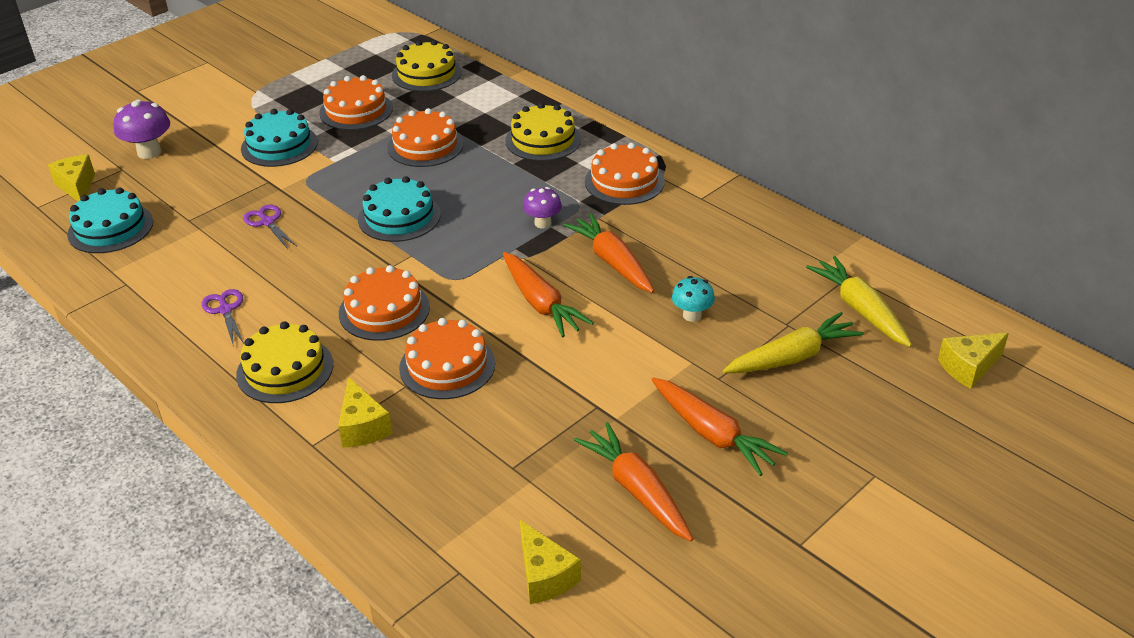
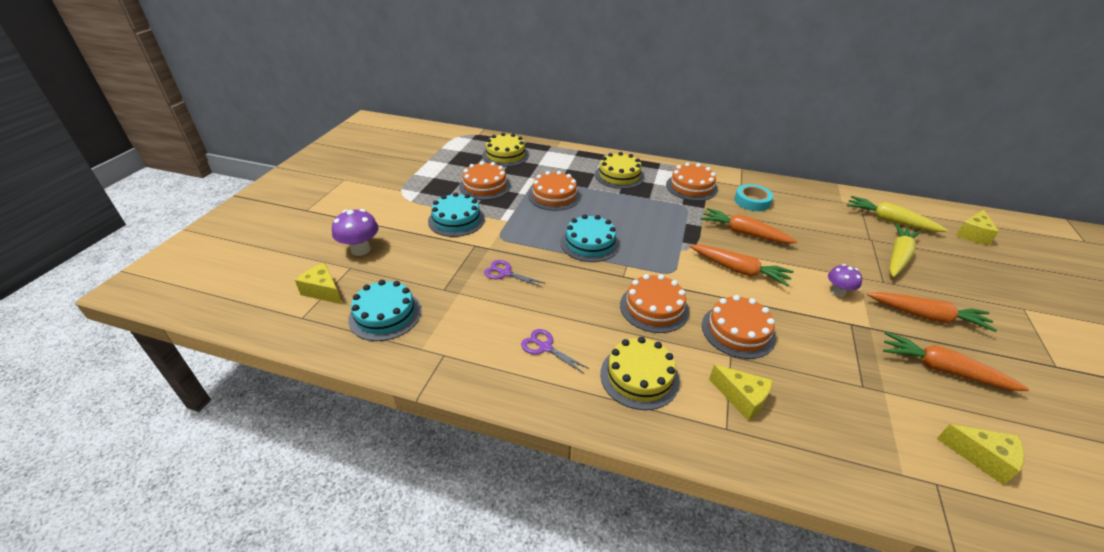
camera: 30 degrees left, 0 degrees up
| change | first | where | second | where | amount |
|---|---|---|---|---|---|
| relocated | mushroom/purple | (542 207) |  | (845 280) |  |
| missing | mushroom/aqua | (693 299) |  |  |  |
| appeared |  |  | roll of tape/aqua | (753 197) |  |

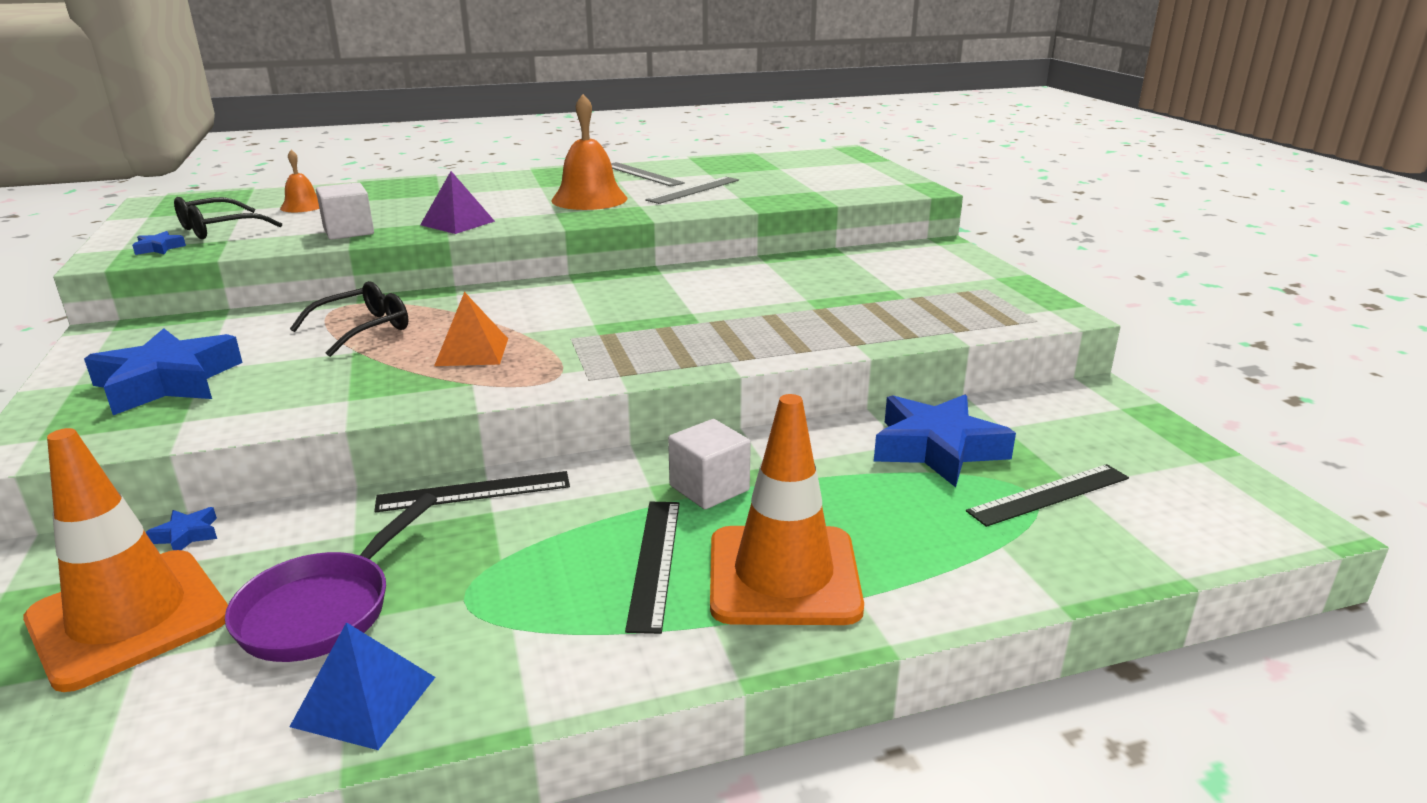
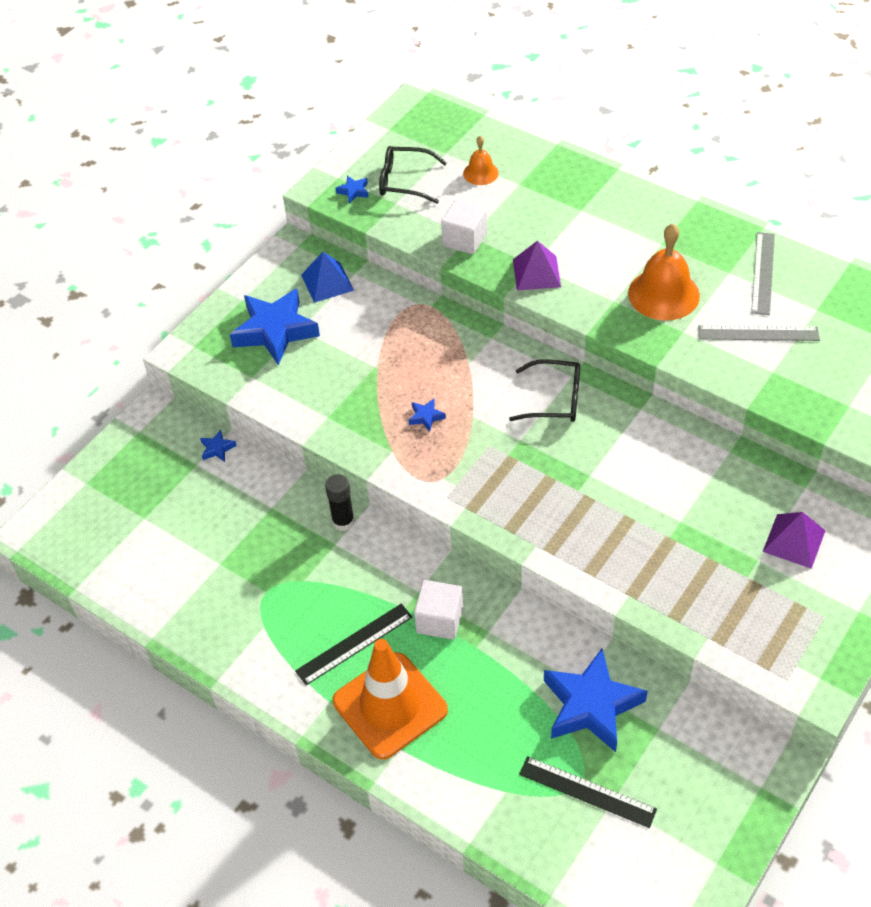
camera: 55 degrees right, 25 degrees up
| change | first | where | second | where | amount |
|---|---|---|---|---|---|
| relocated | glasses/black | (349 319) |  | (544 390) |  |
| exchanged | pyramid shape/orange-coloured | (471 329) | star shape/blue | (427 415) |  |
| missing | safety cone/orange-coloured | (125 560) |  |  |  |
| exchanged | ruler/black | (472 491) | glue stick/black | (340 502) |  |
| missing | skillet/purple | (331 577) |  |  |  |
| relocated | pyramid shape/blue | (362 686) |  | (327 277) |  |
| appeared |  |  | pyramid shape/purple | (794 540) |  |

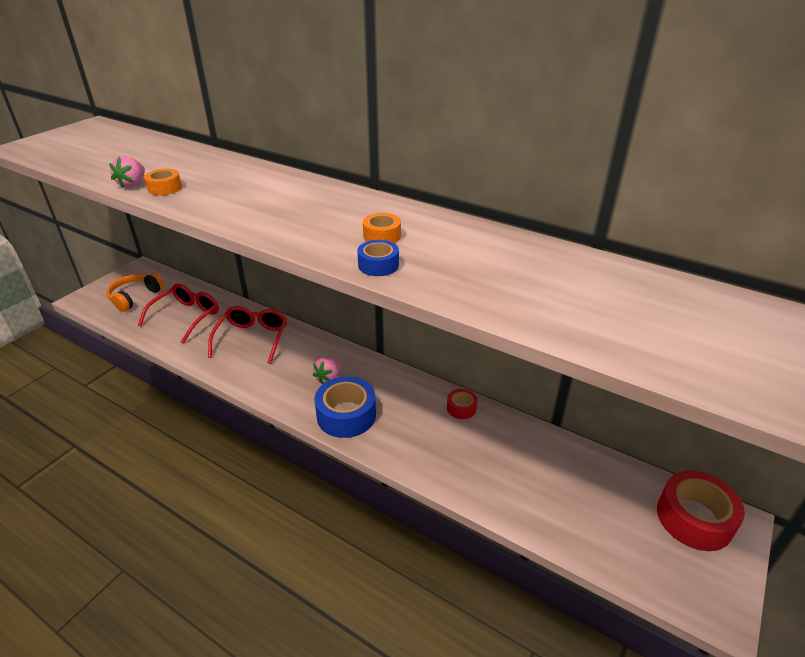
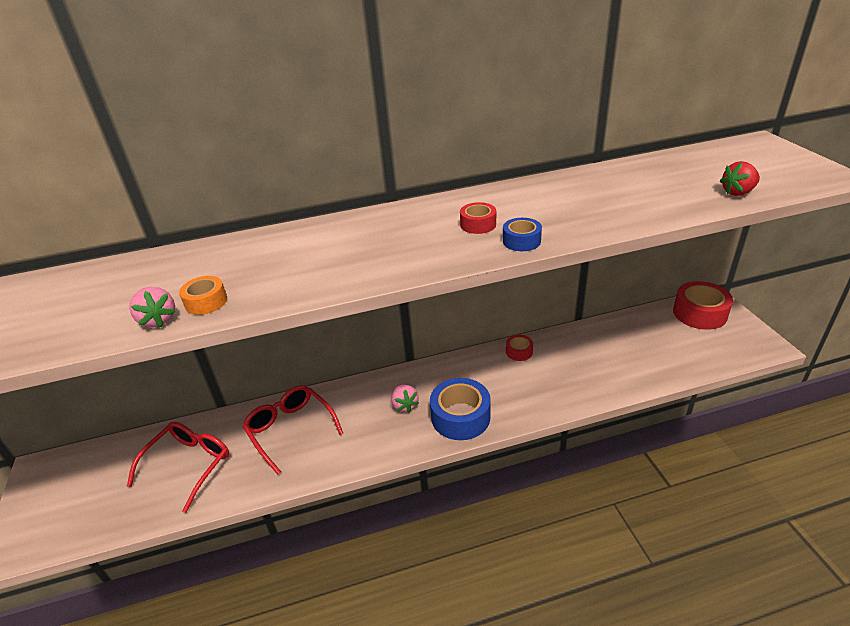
camera: 45 degrees left, 0 degrees up
| change | first | where | second | where | amount |
|---|---|---|---|---|---|
| colour | roll of tape/orange-coloured | (382 228) | roll of tape/crimson | (478 218) |  |
| missing | headset/orange-coloured | (135 292) |  |  |  |
| spun | glasses/crimson | (178 313) |  | (178 467) | 45 degrees clockwise |
| appeared |  |  | toy strawberry/crimson | (740 178) |  |

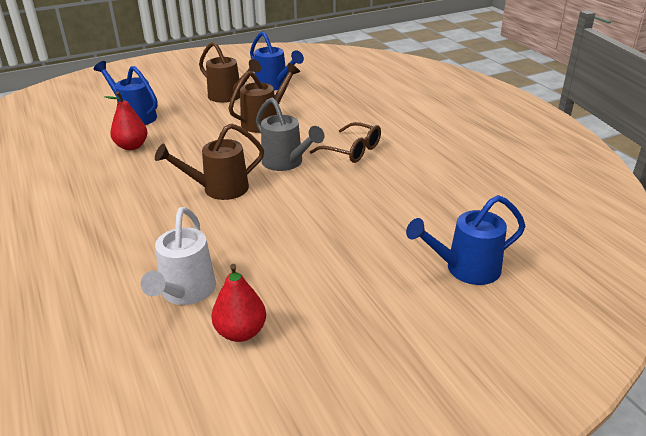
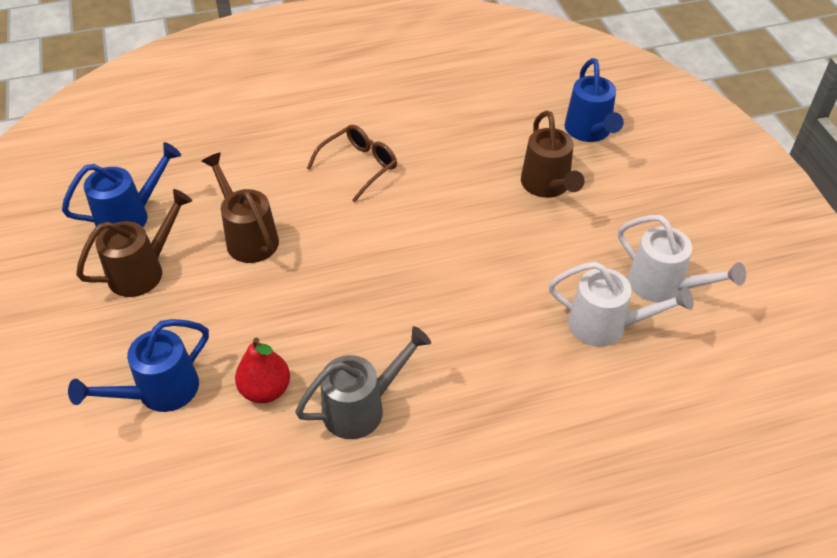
camera: 80 degrees left, 15 degrees up
| change | first | where | second | where | amount |
|---|---|---|---|---|---|
| relocated | watering pot/ash-grey | (290 134) |  | (363 382) |  |
| relocated | watering pot/dark brown | (209 161) |  | (552 154) |  |
| exchanged | pear/crimson | (238 303) | watering pot/white | (682 259) |  |

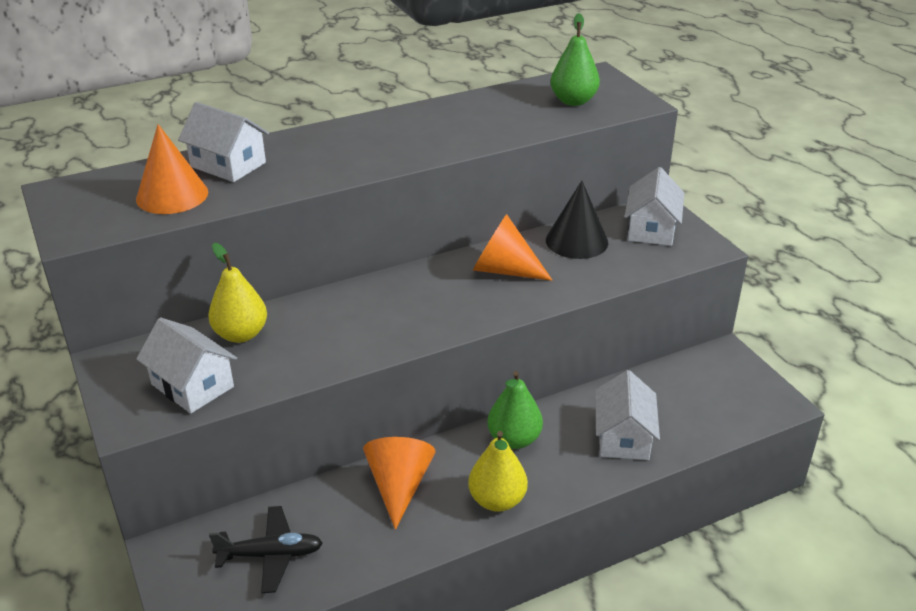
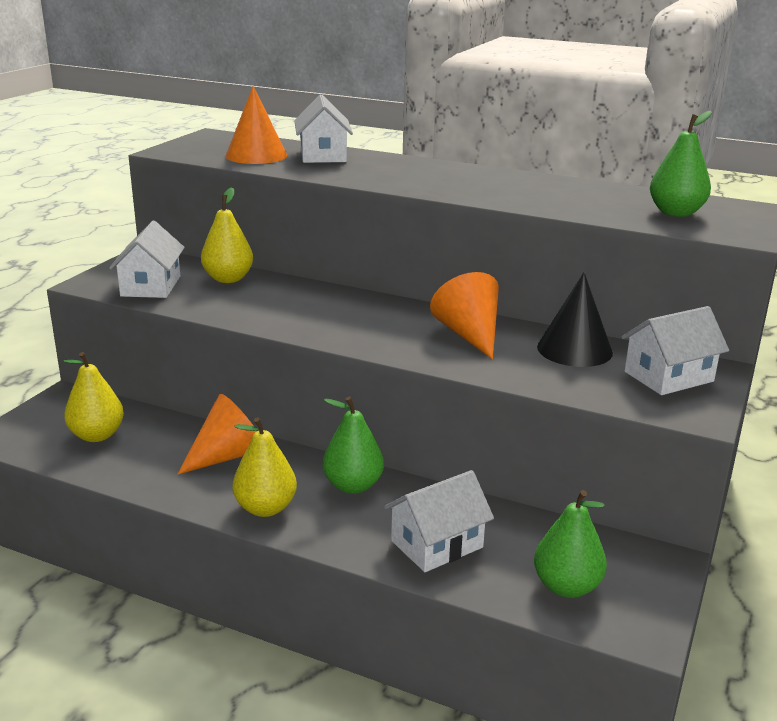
camera: 50 degrees right, 10 degrees down
| change | first | where | second | where | amount |
|---|---|---|---|---|---|
| exchanged | plane/black | (266 549) | pear/yellow | (93 397) |  |
| appeared |  |  | pear/green | (570 544) |  |

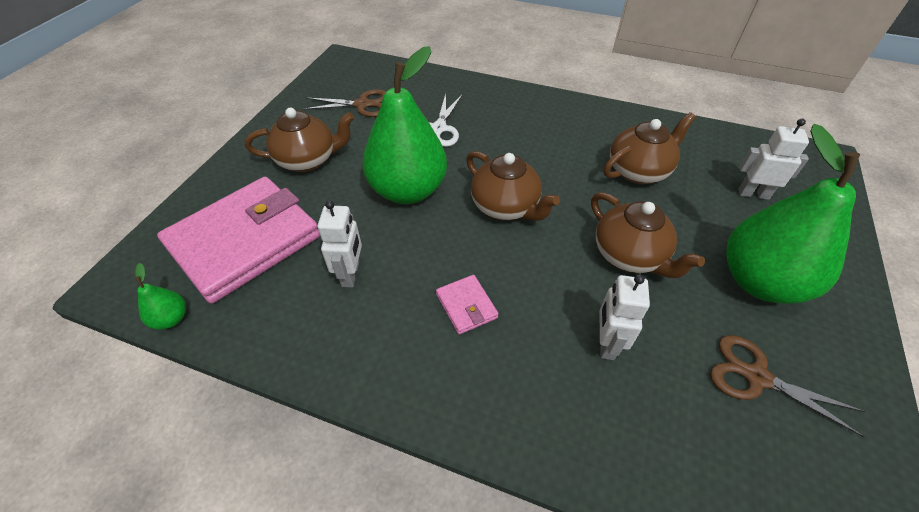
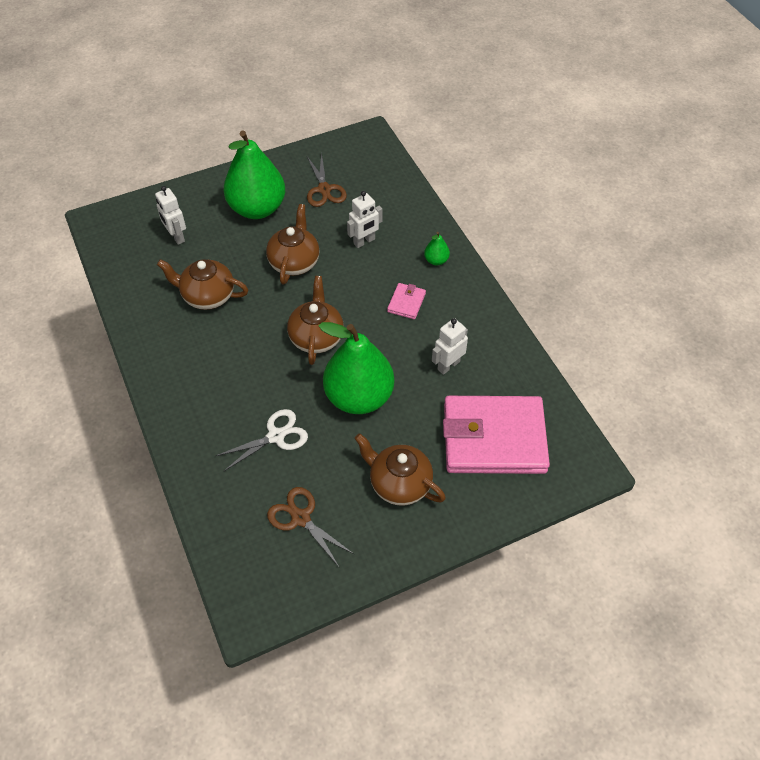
camera: 135 degrees left, 5 degrees up
| change | first | where | second | where | amount |
|---|---|---|---|---|---|
| relocated | pear/green | (160 296) |  | (437 248) |  |

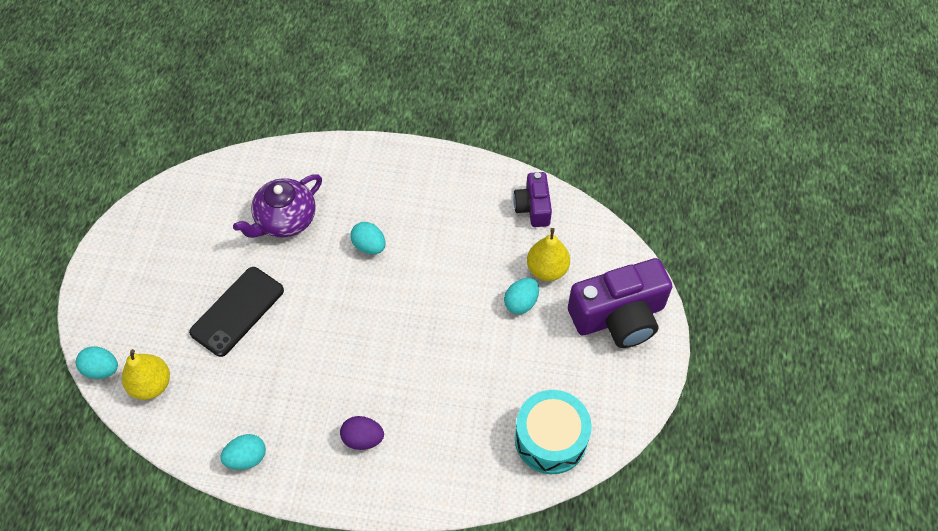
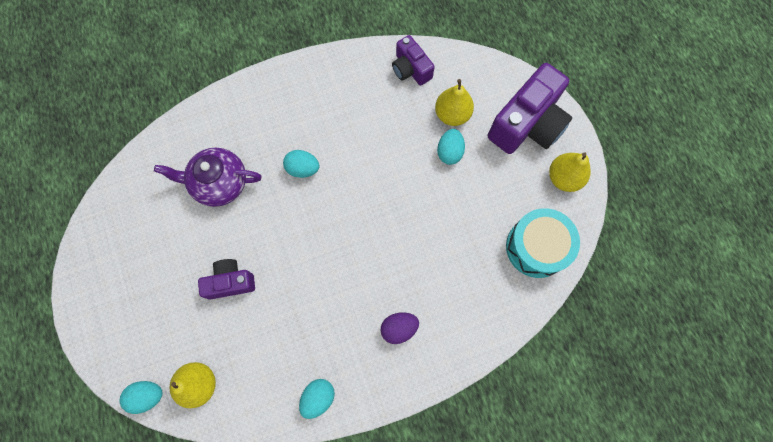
camera: 30 degrees left, 15 degrees up
| change | first | where | second | where | amount |
|---|---|---|---|---|---|
| spun | tea pot/purple | (277 206) |  | (208 177) | 75 degrees clockwise |
| exchanged | phone/black | (236 312) | compact camera/purple | (226 279) |  |
| appeared |  |  | pear/yellow | (570 172) |  |

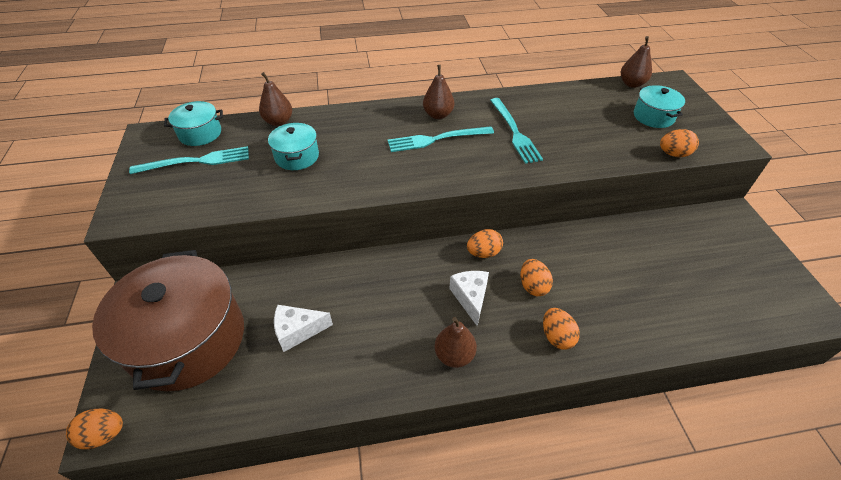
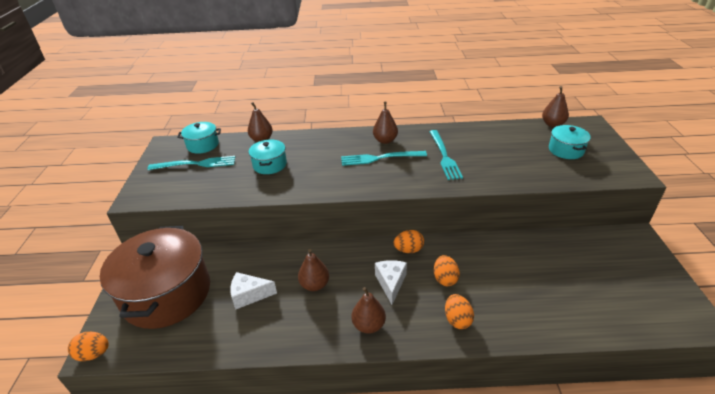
camera: 10 degrees right, 10 degrees down
| change | first | where | second | where | amount |
|---|---|---|---|---|---|
| missing | toy egg/orange-coloured | (679 143) |  |  |  |
| appeared |  |  | pear/dark brown | (313 270) |  |

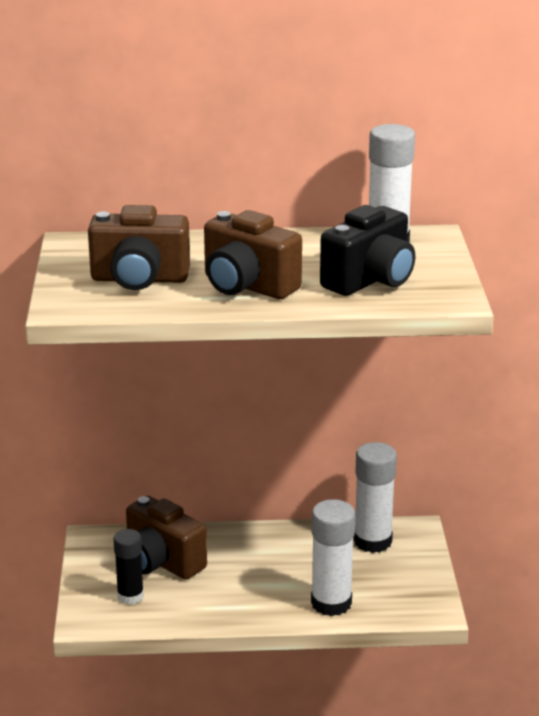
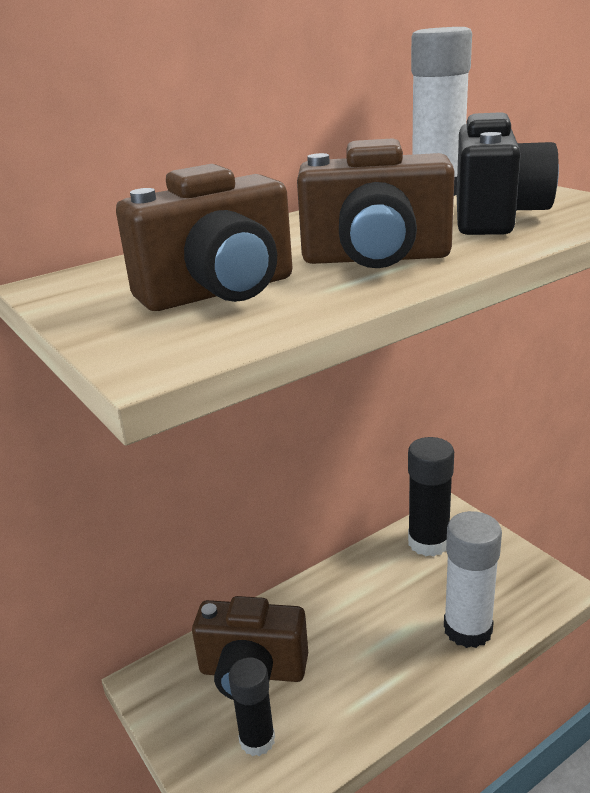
camera: 30 degrees left, 0 degrees up
| change | first | where | second | where | amount |
|---|---|---|---|---|---|
| colour | glue stick/white | (375 497) | glue stick/black | (431 497) |  |

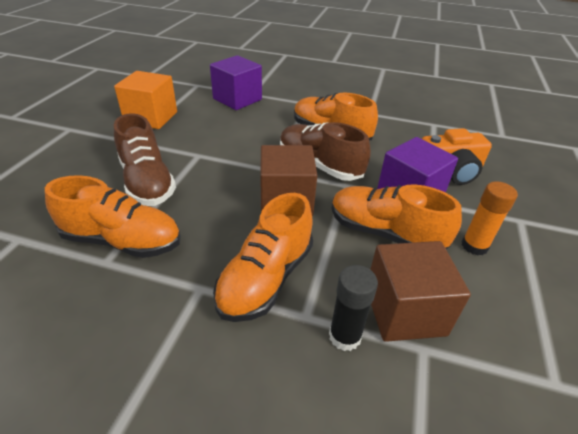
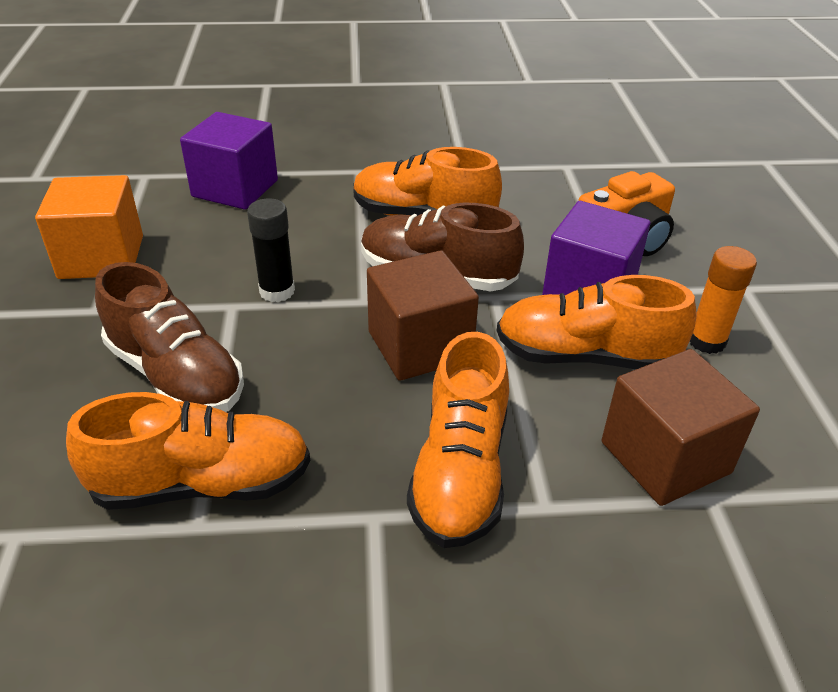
camera: 20 degrees left, 0 degrees up
| change | first | where | second | where | amount |
|---|---|---|---|---|---|
| relocated | glue stick/black | (353 308) |  | (271 250) |  |

